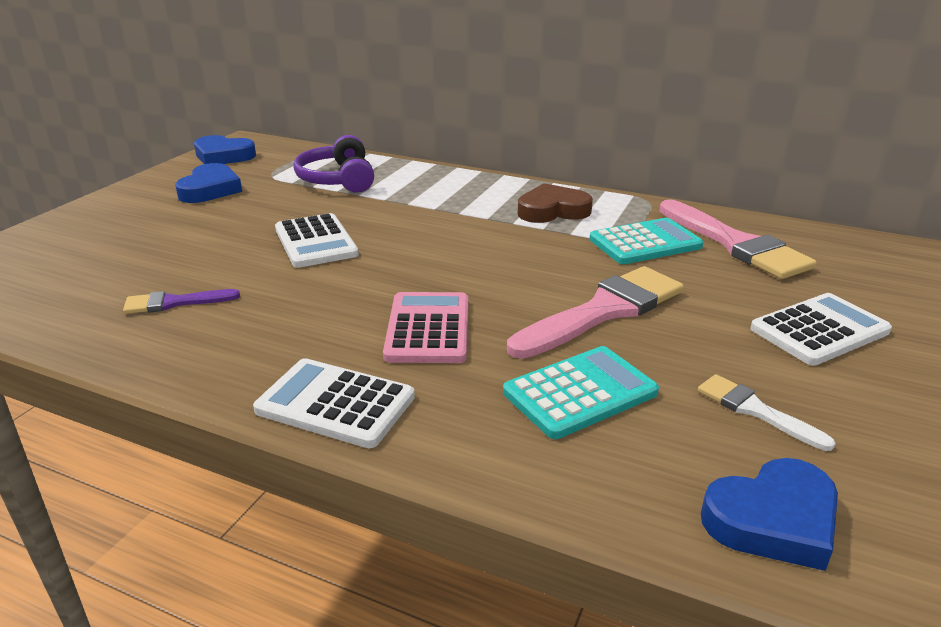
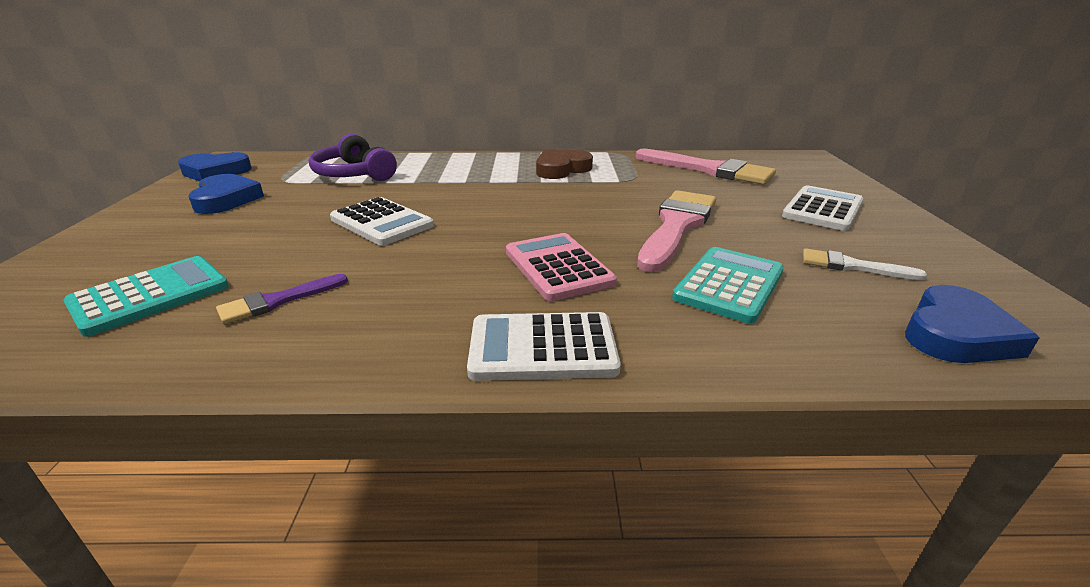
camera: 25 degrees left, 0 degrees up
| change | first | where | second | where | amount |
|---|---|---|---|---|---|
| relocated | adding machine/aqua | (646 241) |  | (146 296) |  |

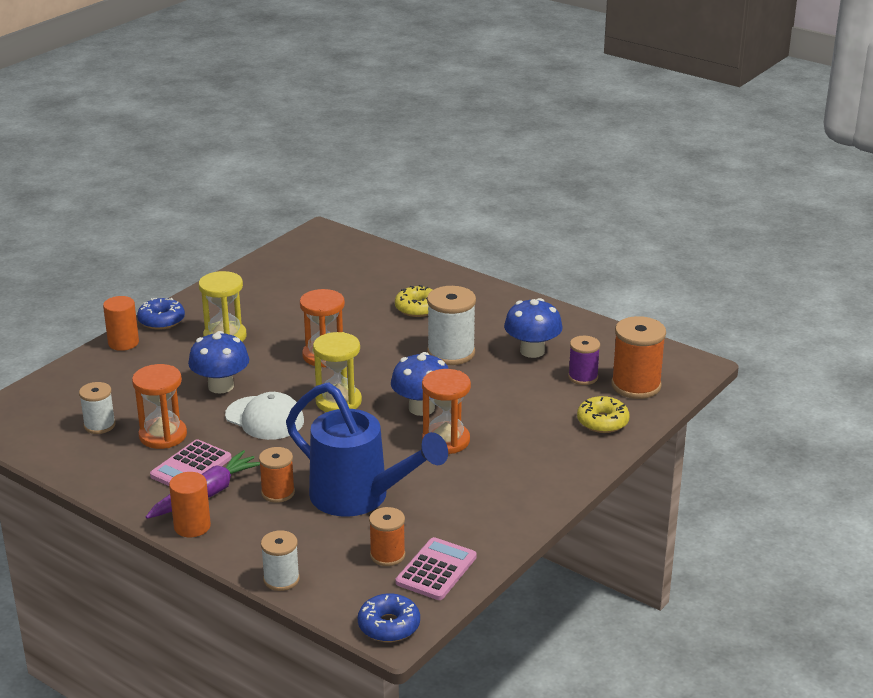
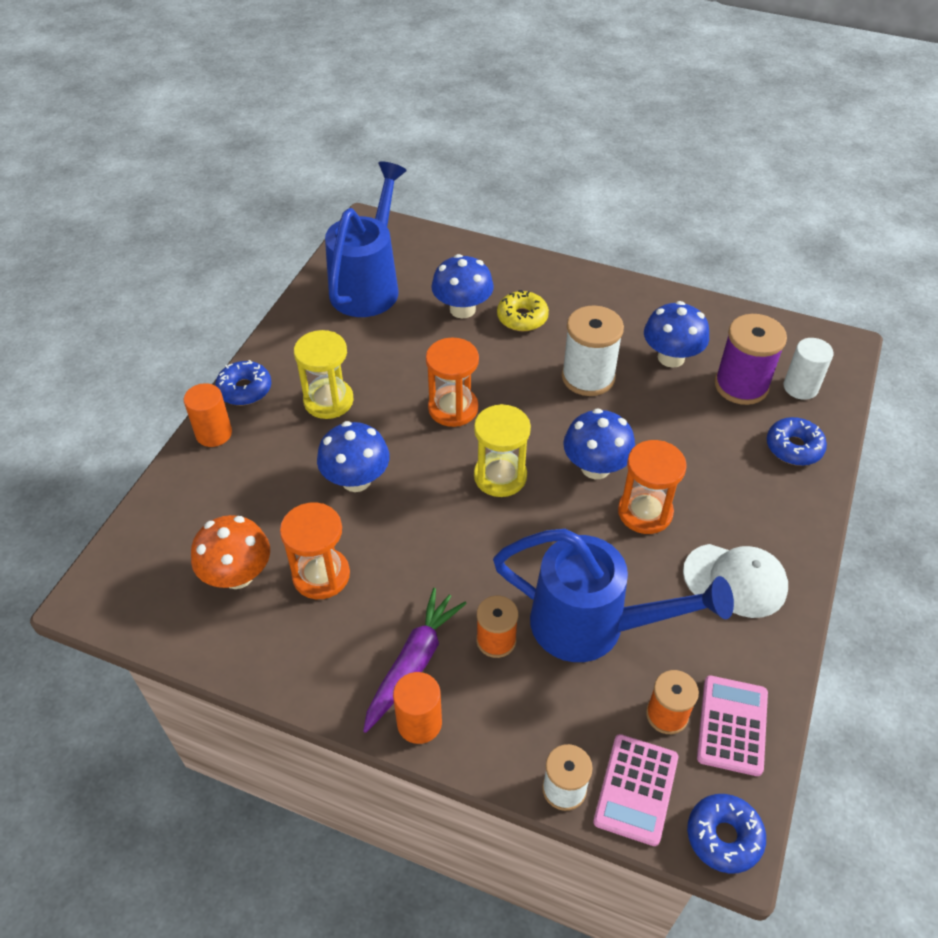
camera: 15 degrees left, 20 degrees up
| change | first | where | second | where | amount |
|---|---|---|---|---|---|
| exchanged | spool/orange-coloured | (638 357) | solid cylinder/white | (809 369) |  |
| size | spool/purple | (584 360) |  | (751 359) | x1.65 |
| exchanged | spool/white | (97 408) | mushroom/orange-coloured | (230 552) |  |
| relocated | cap/white | (264 416) |  | (735 581) |  |
| colour | donut/yellow | (603 414) | donut/blue | (797 441) |  |
| relocated | adding machine/pink | (190 462) |  | (635 790) |  |
| appeared |  |  | watering pot/blue | (366 239) |  |
| appeared |  |  | mushroom/blue | (462 286) |  |

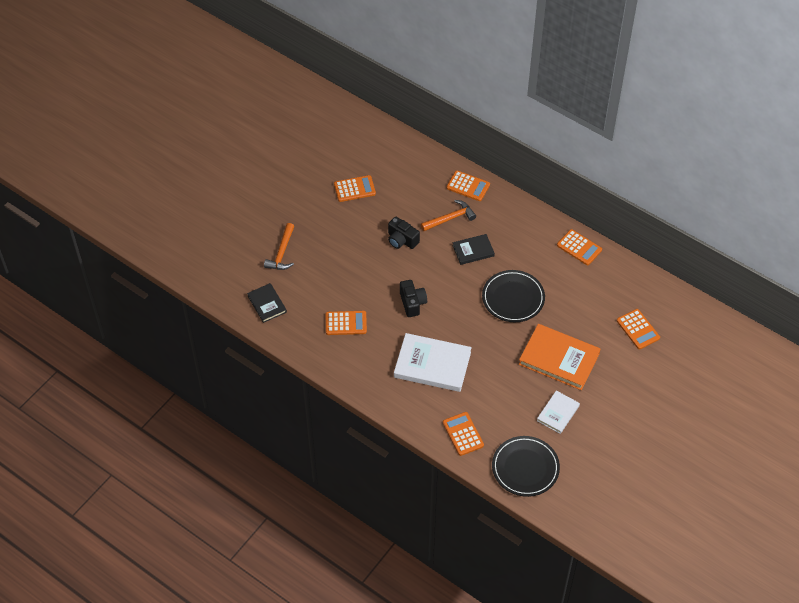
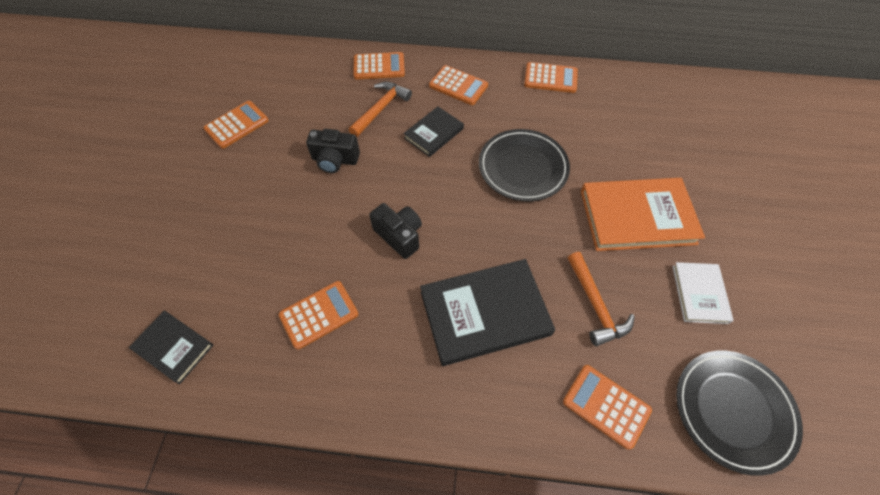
camera: 30 degrees left, 5 degrees up
| change | first | where | second | where | amount |
|---|---|---|---|---|---|
| relocated | claw hammer/orange-coloured | (279 246) |  | (601 299) |  |
| relocated | adding machine/orange-coloured | (638 329) |  | (458 85) |  |
| colour | hardback/white | (432 362) | hardback/black | (487 312) |  |

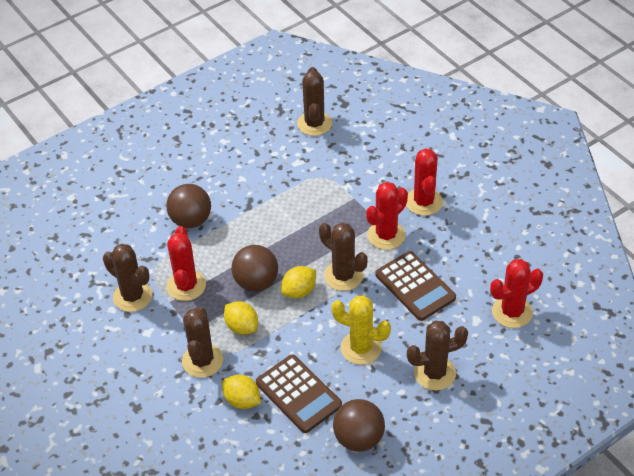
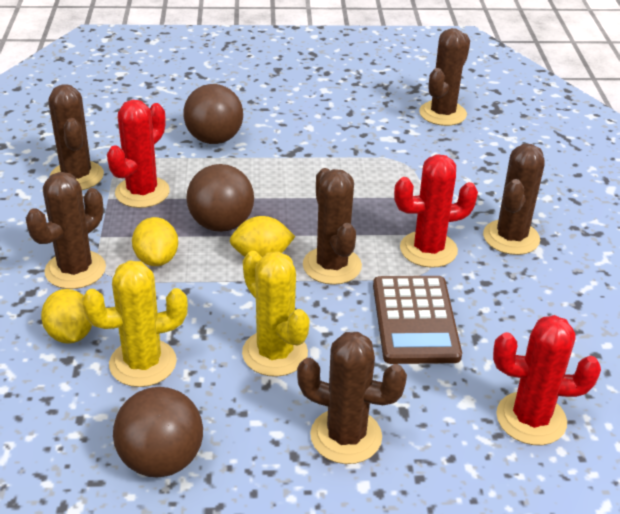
camera: 30 degrees right, 10 degrees down
| change | first | where | second | where | amount |
|---|---|---|---|---|---|
| colour | saguaro cactus/crimson | (424 182) | saguaro cactus/dark brown | (514 199) |  |
| exchanged | adding machine/dark brown | (299 394) | saguaro cactus/yellow | (135 323) |  |

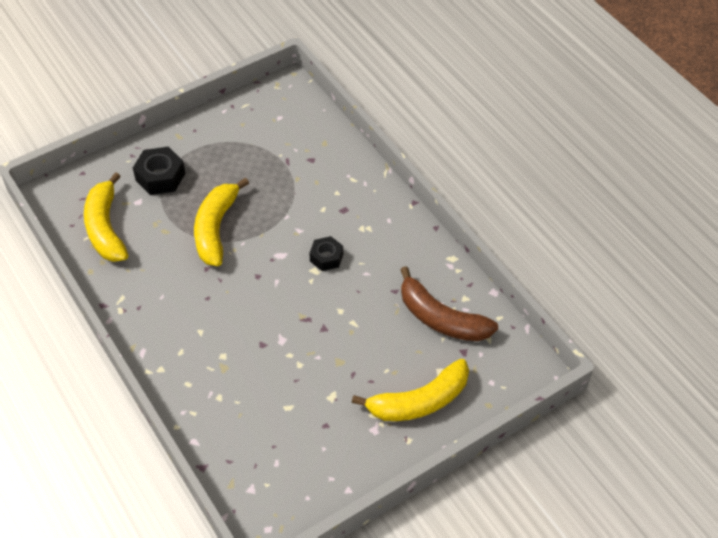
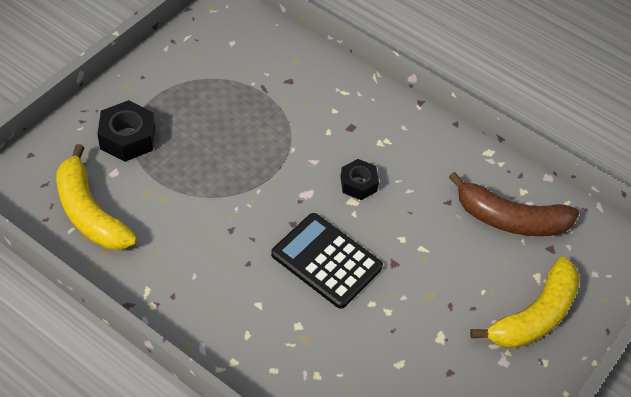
camera: 25 degrees left, 0 degrees up
| change | first | where | second | where | amount |
|---|---|---|---|---|---|
| missing | banana/yellow | (221 222) |  |  |  |
| appeared |  |  | adding machine/black | (327 261) |  |

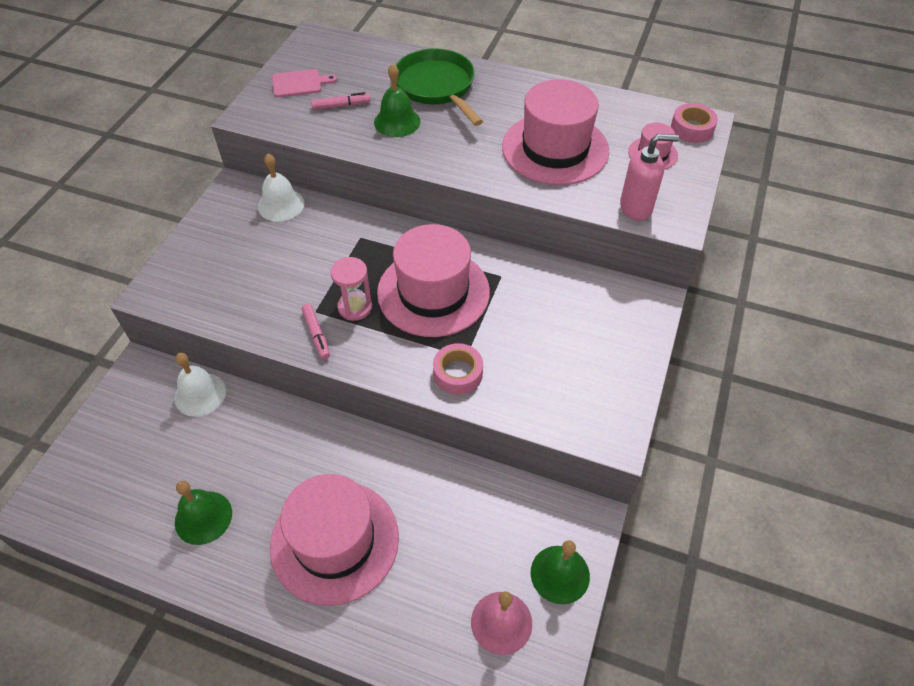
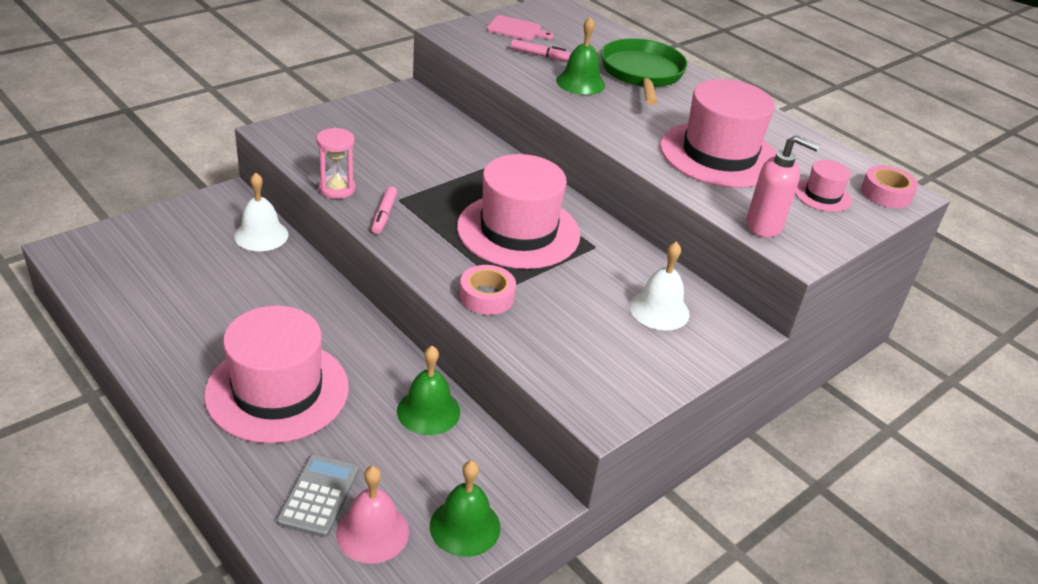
camera: 25 degrees right, 15 degrees down
| change | first | where | second | where | amount |
|---|---|---|---|---|---|
| relocated | hand bell/white | (281 188) |  | (660 285) |  |
| relocated | sandglass/pink | (351 289) |  | (335 163) |  |
| relocated | hand bell/green | (203 513) |  | (428 390) |  |
| appeared |  |  | adding machine/ash-grey | (318 495) |  |

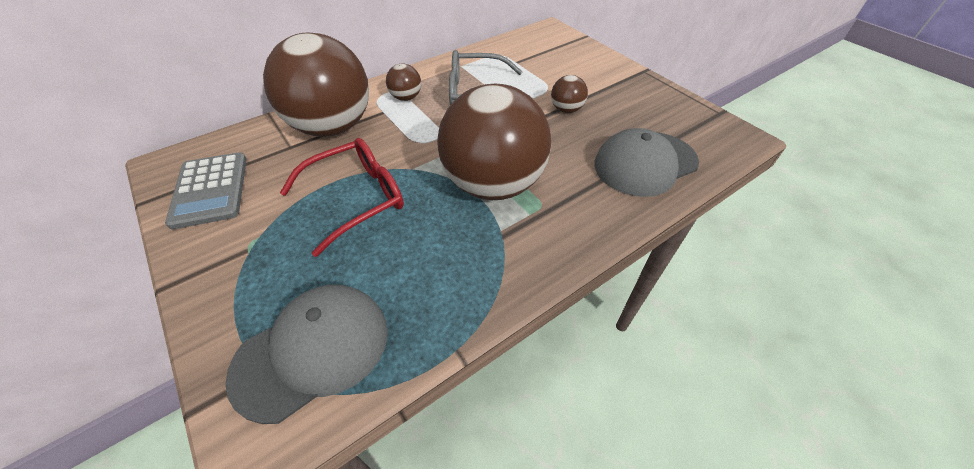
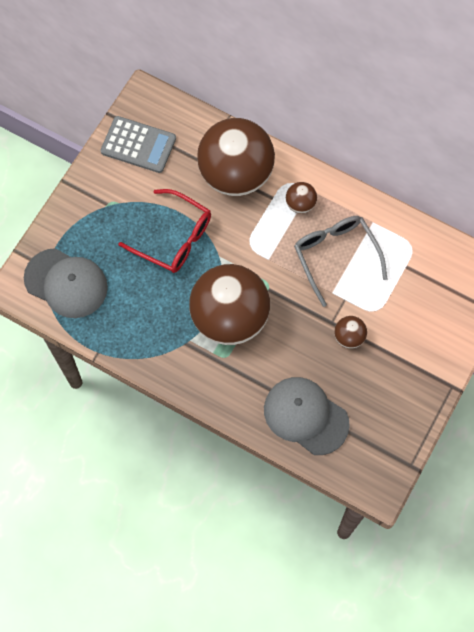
camera: 65 degrees right, 20 degrees up
| change | first | where | second | where | amount |
|---|---|---|---|---|---|
| spun | adding machine/ash-grey | (206 190) |  | (138 144) | 120 degrees counterclockwise |

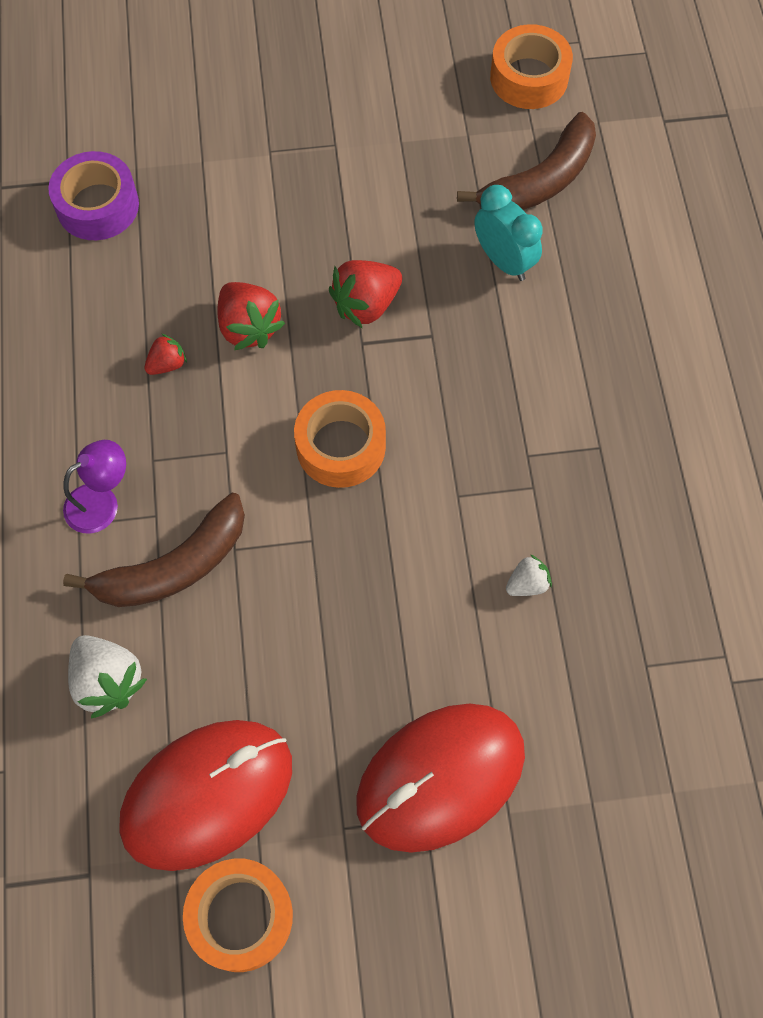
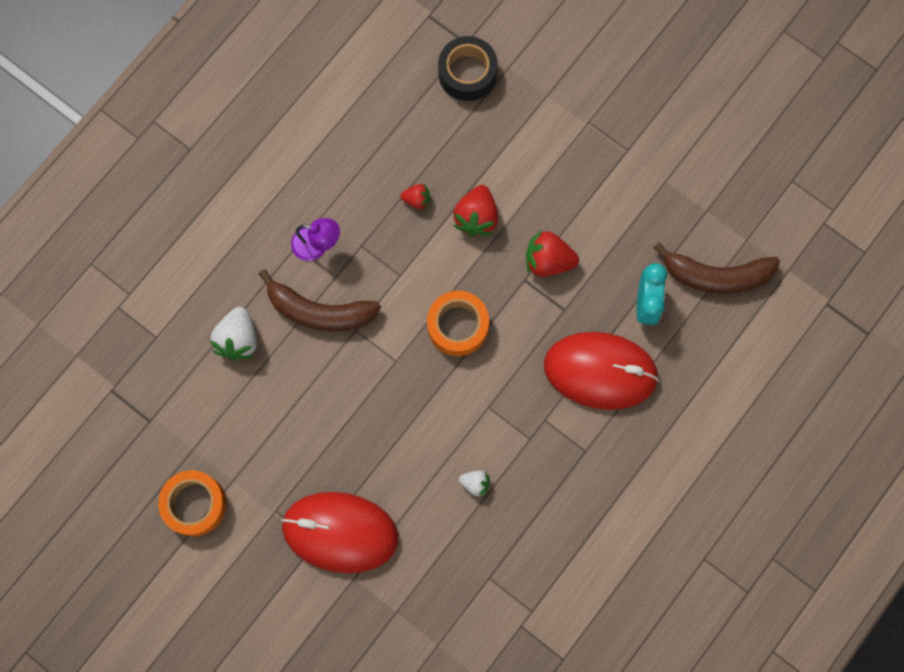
camera: 45 degrees right, 10 degrees up
| change | first | where | second | where | amount |
|---|---|---|---|---|---|
| missing | roll of tape/orange-coloured | (531 66) |  |  |  |
| colour | roll of tape/purple | (93 195) | roll of tape/black | (468 68) |  |
| relocated | computer mouse/crimson | (205 795) |  | (601 371) |  |

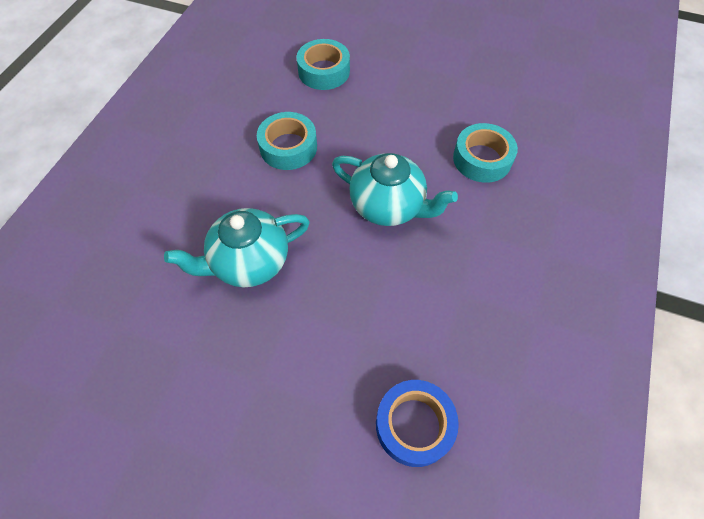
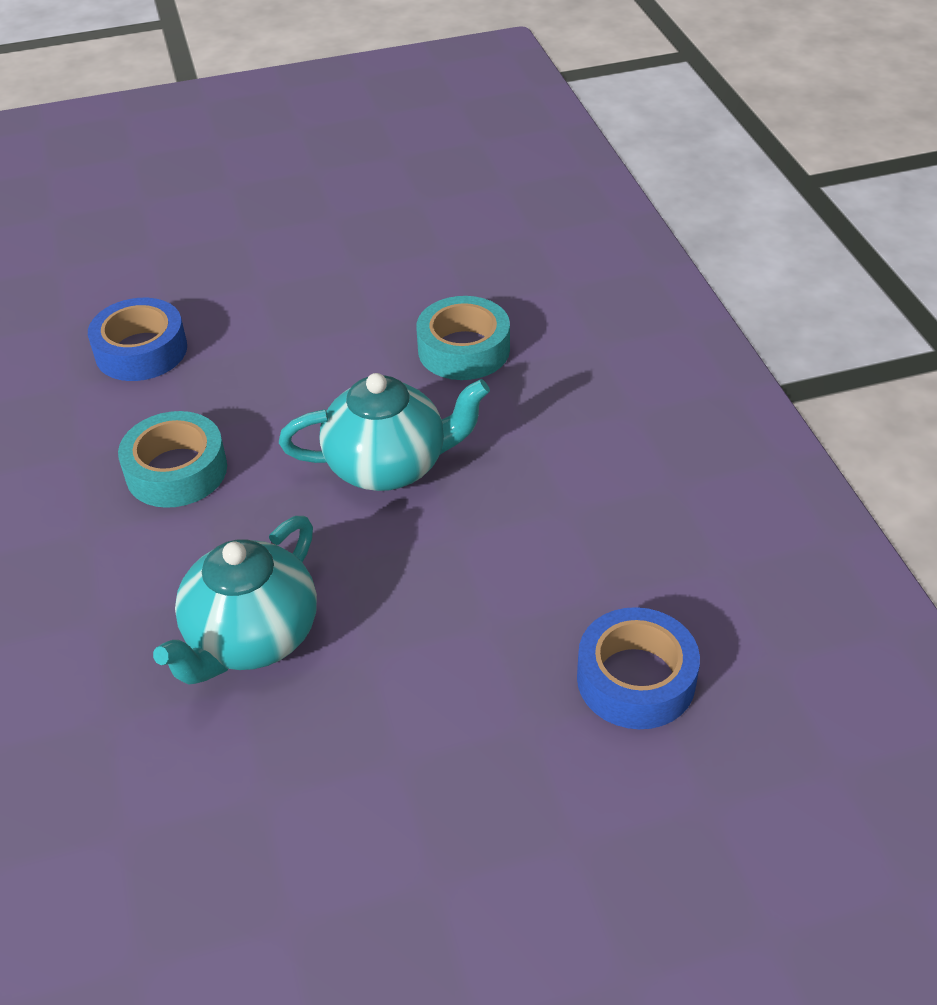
camera: 35 degrees left, 15 degrees down
| change | first | where | second | where | amount |
|---|---|---|---|---|---|
| colour | roll of tape/aqua | (323 64) | roll of tape/blue | (137 339) |  |

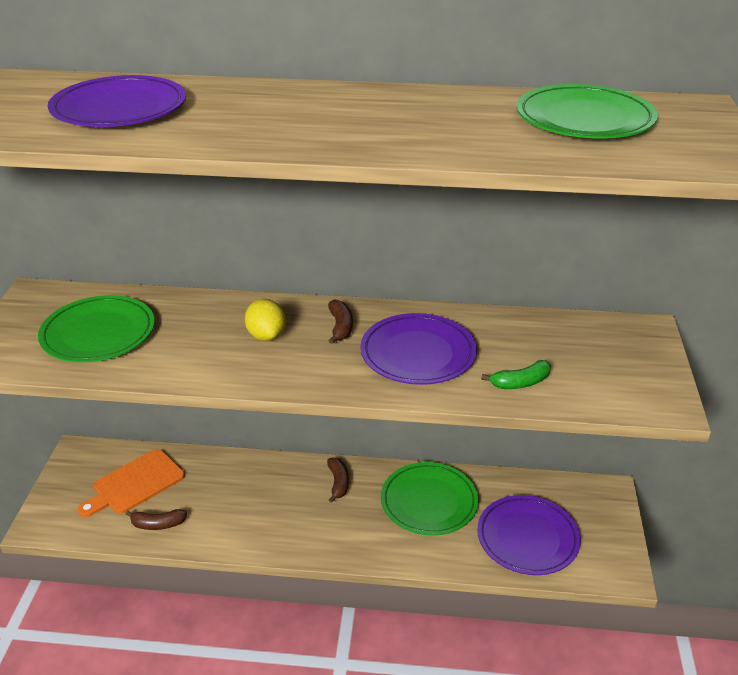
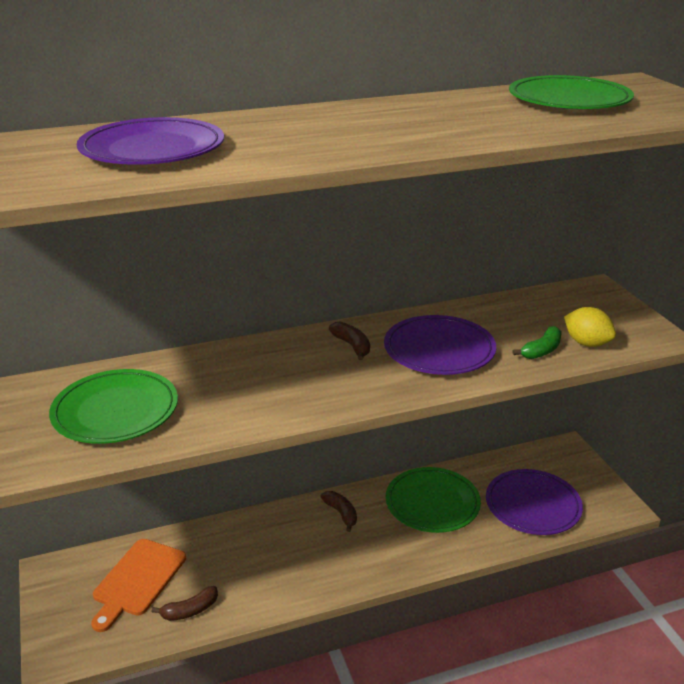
camera: 25 degrees left, 5 degrees down
| change | first | where | second | where | amount |
|---|---|---|---|---|---|
| relocated | citrus fruit/yellow | (265 320) |  | (590 327) |  |

